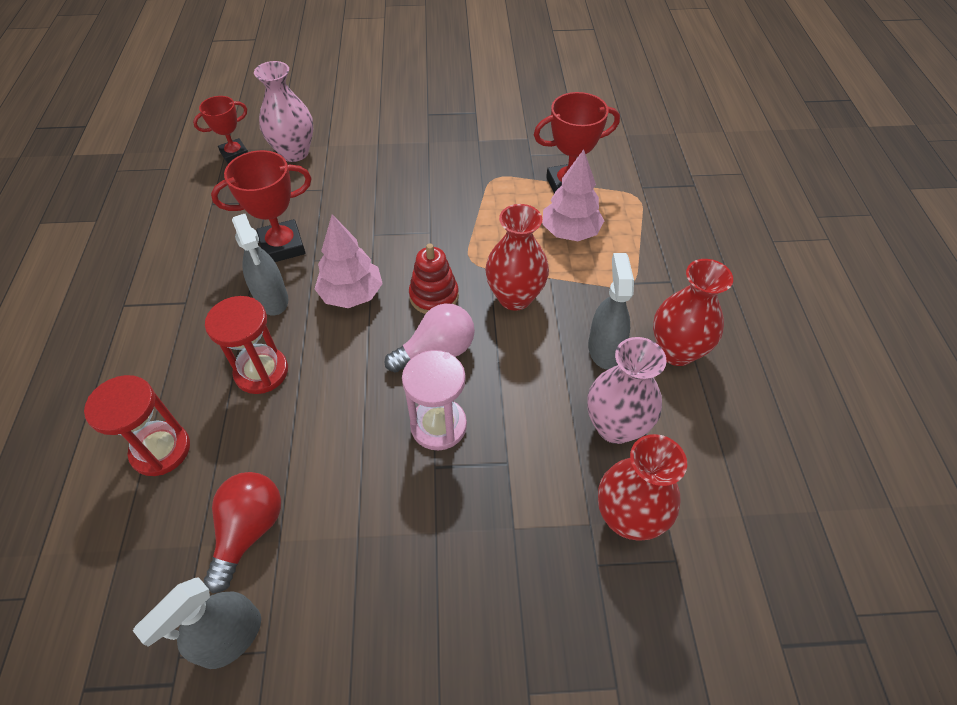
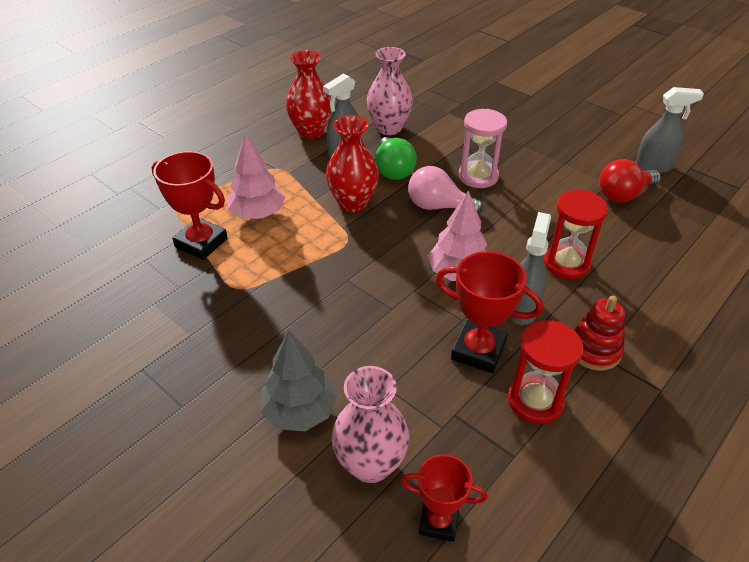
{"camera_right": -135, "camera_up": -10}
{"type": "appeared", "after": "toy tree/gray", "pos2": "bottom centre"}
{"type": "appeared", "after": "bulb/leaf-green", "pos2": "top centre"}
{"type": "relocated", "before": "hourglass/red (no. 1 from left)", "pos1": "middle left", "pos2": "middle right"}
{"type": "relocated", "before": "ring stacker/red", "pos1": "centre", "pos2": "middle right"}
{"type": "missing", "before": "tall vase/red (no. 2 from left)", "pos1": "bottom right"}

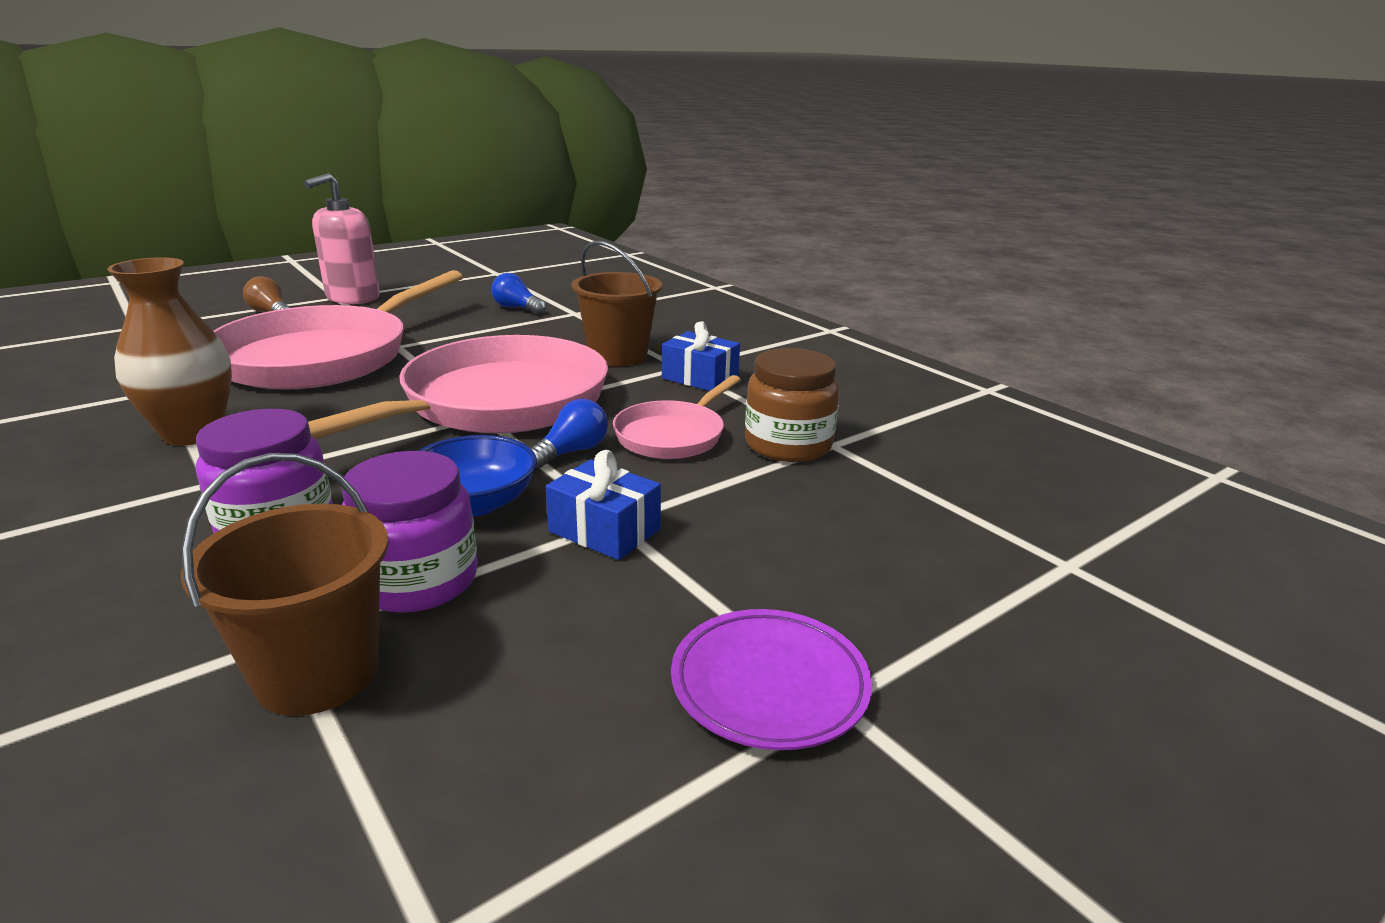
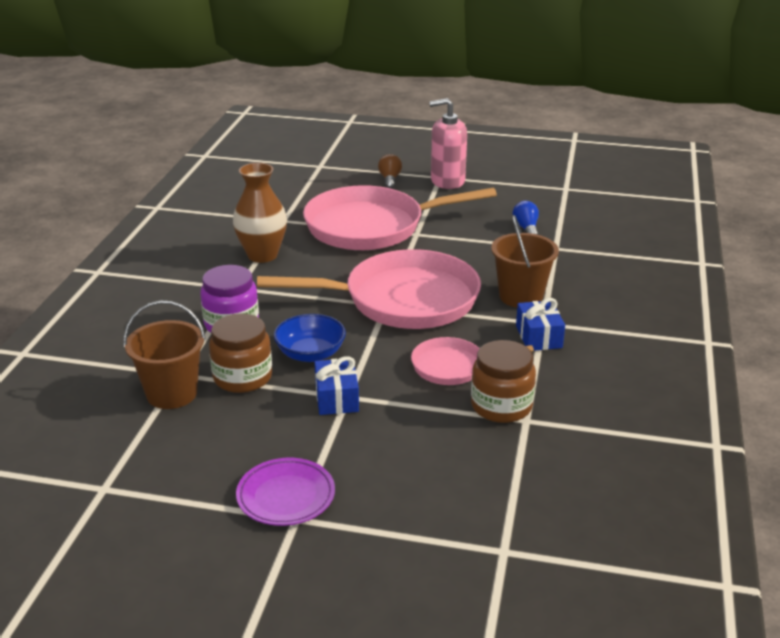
{"camera_right": 50, "camera_up": 5}
{"type": "colour", "before": "jam jar/royal purple (no. 2 from left)", "after": "jam jar/russet (no. 1 from left)", "pos1": "middle left", "pos2": "middle left"}
{"type": "missing", "before": "bulb/royal blue (no. 2 from left)", "pos1": "centre"}

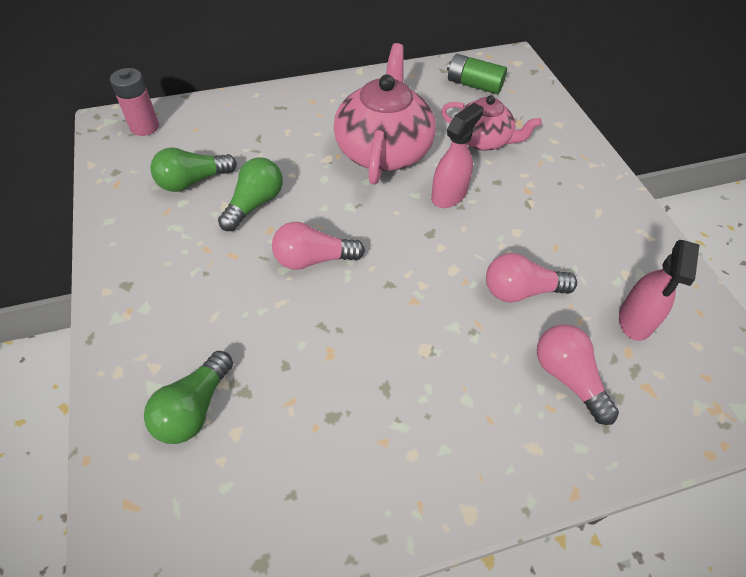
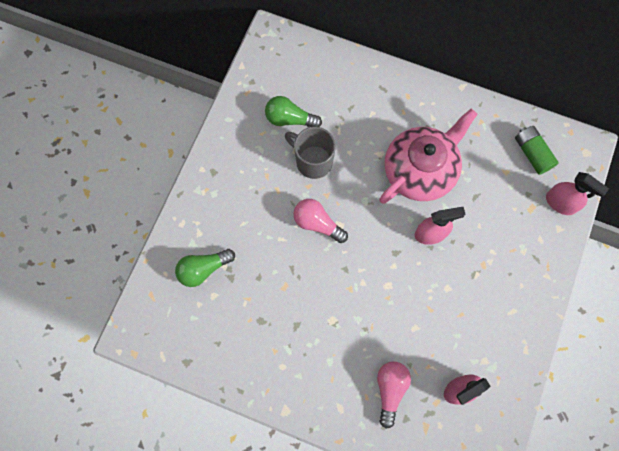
{"camera_right": 40, "camera_up": 20}
{"type": "exchanged", "before": "bulb/leaf-green (no. 3 from left)", "after": "tea mug/gray", "pos1": "centre", "pos2": "centre"}
{"type": "appeared", "after": "spray cleaner/rose-pink (no. 3 from left)", "pos2": "middle right"}
{"type": "missing", "before": "power cell/rose-pink", "pos1": "top left"}
{"type": "missing", "before": "china teapot/rose-pink (no. 2 from left)", "pos1": "top centre"}
{"type": "missing", "before": "bulb/rose-pink (no. 2 from left)", "pos1": "middle right"}

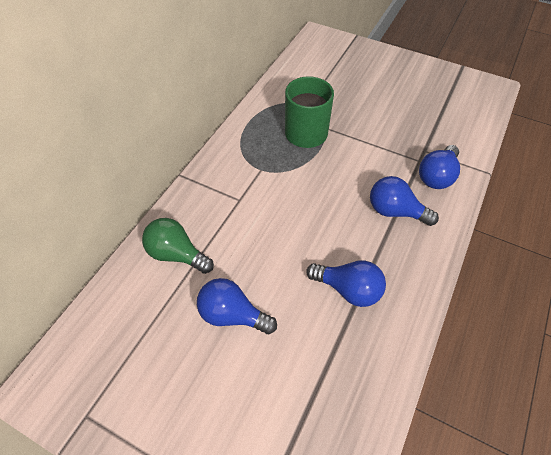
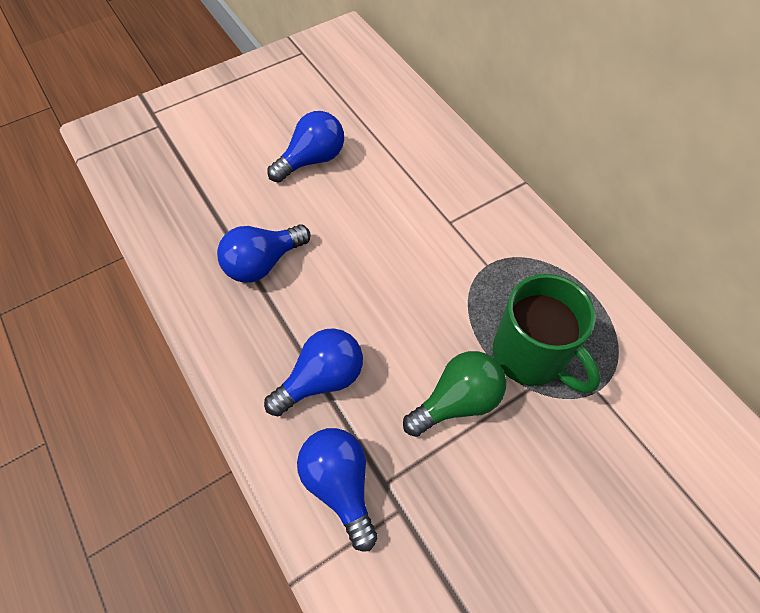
{"camera_right": 120, "camera_up": 5}
{"type": "relocated", "before": "bulb/leaf-green", "pos1": "middle left", "pos2": "centre"}

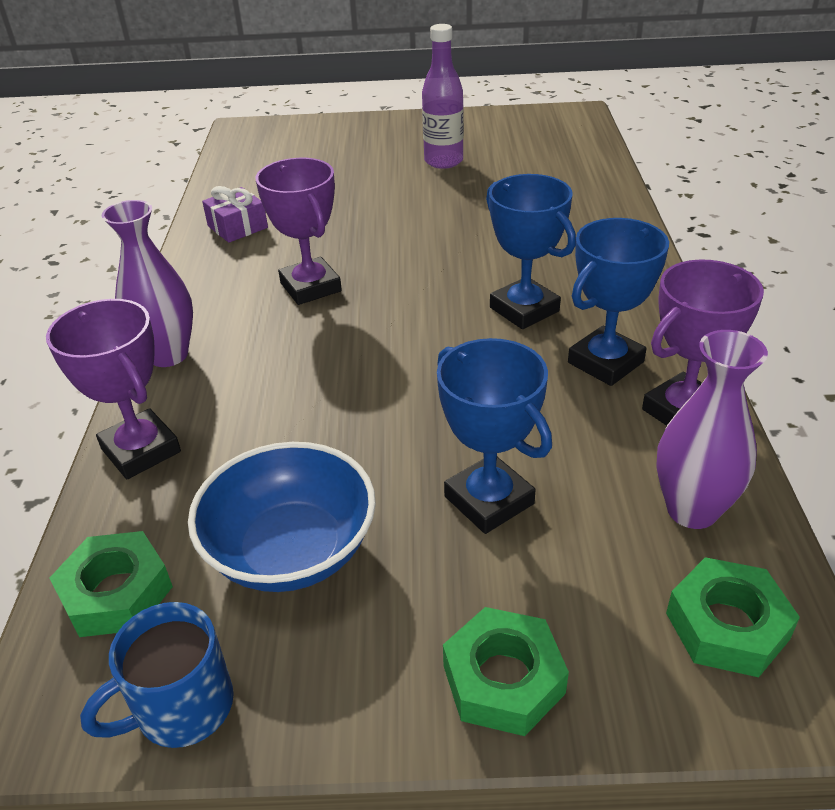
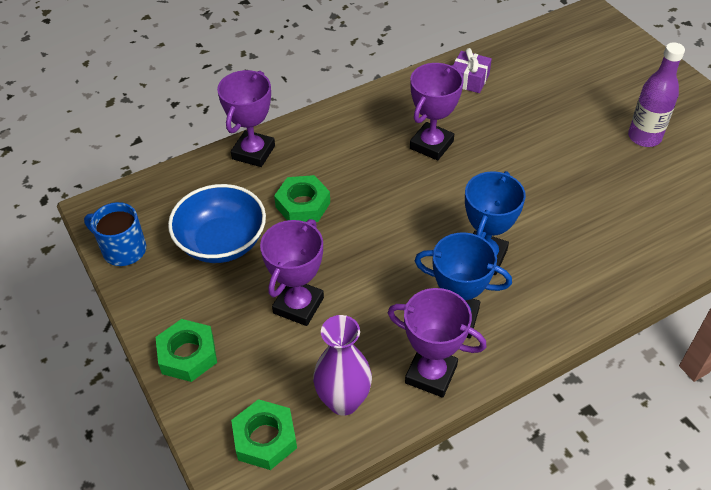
{"camera_right": 60, "camera_up": 10}
{"type": "colour", "before": "prize cup/royal blue (no. 1 from left)", "after": "prize cup/royal purple (no. 2 from left)", "pos1": "centre", "pos2": "centre"}
{"type": "relocated", "before": "hexagon nut/leaf-green (no. 1 from left in the first image)", "after": "hexagon nut/leaf-green (no. 3 from left)", "pos1": "bottom left", "pos2": "centre"}
{"type": "missing", "before": "tall vase/royal purple (no. 1 from left)", "pos1": "middle left"}

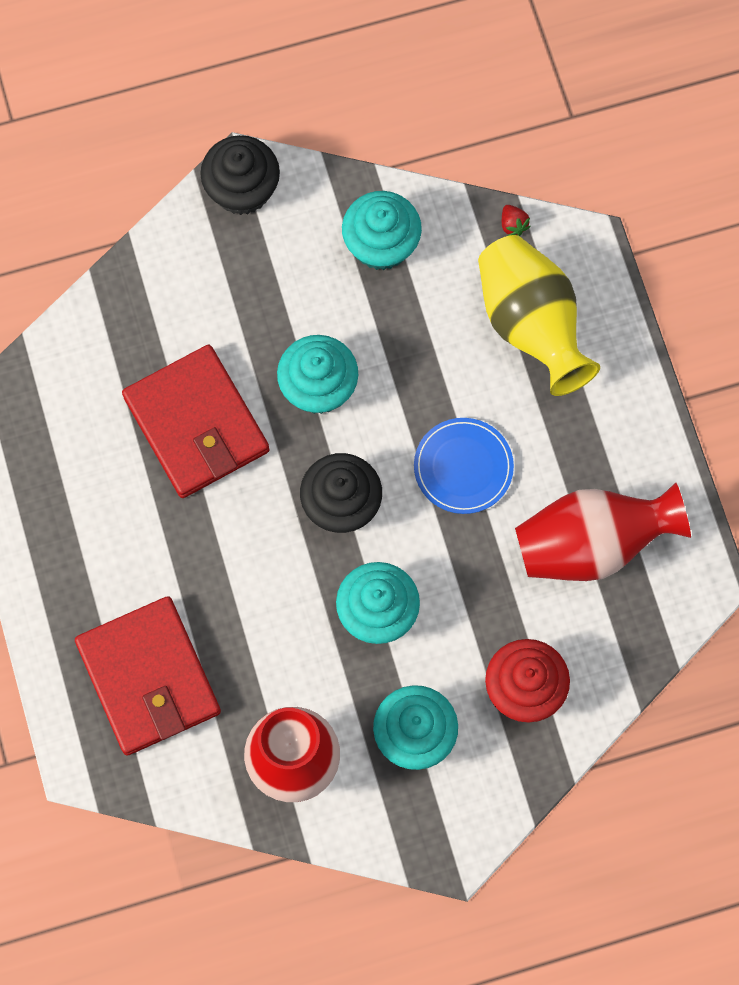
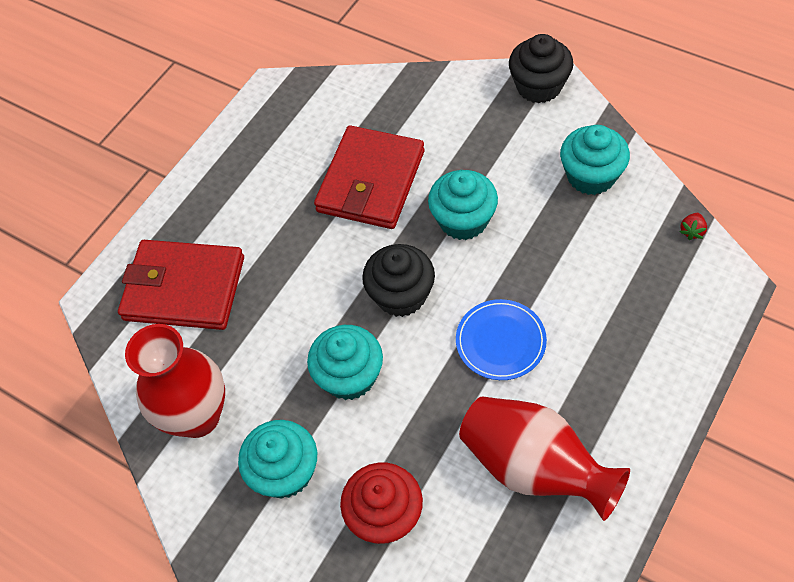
{"camera_right": 55, "camera_up": -15}
{"type": "spun", "before": "billfold/red (no. 1 from left)", "pos1": "bottom left", "pos2": "middle left", "turn": 75}
{"type": "missing", "before": "tall vase/golden", "pos1": "top right"}

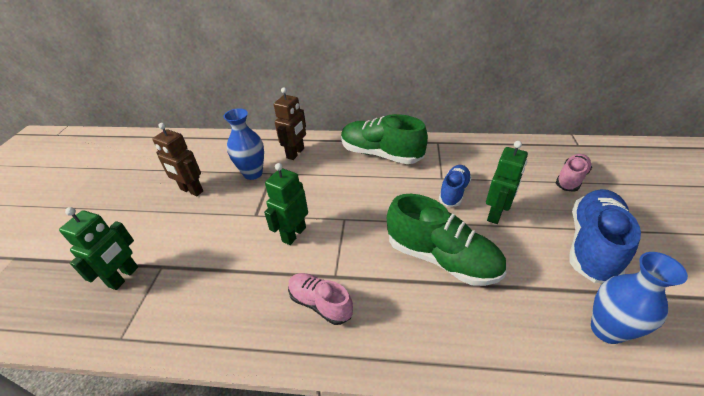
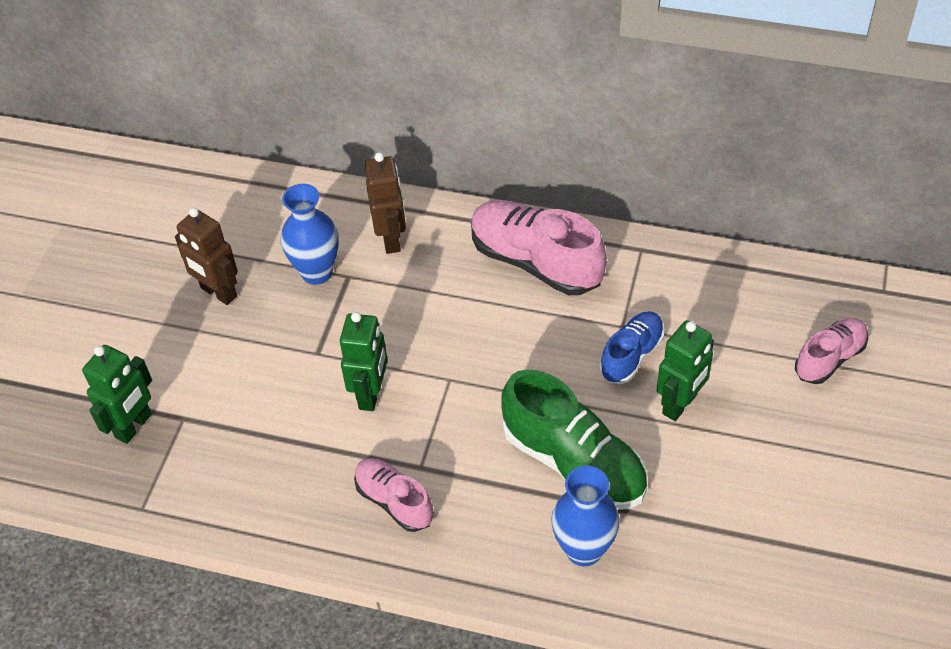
{"camera_right": 10, "camera_up": 10}
{"type": "spun", "before": "toy robot/leaf-green (no. 2 from left)", "pos1": "centre", "pos2": "centre", "turn": 150}
{"type": "spun", "before": "toy robot/russet (no. 2 from left)", "pos1": "top centre", "pos2": "top centre", "turn": -45}
{"type": "colour", "before": "shoe/leaf-green (no. 1 from left)", "after": "shoe/rose-pink (no. 2 from left)", "pos1": "centre", "pos2": "centre"}
{"type": "relocated", "before": "tall vase/royal blue (no. 2 from left)", "pos1": "bottom right", "pos2": "bottom centre"}
{"type": "missing", "before": "shoe/royal blue (no. 2 from left)", "pos1": "middle right"}

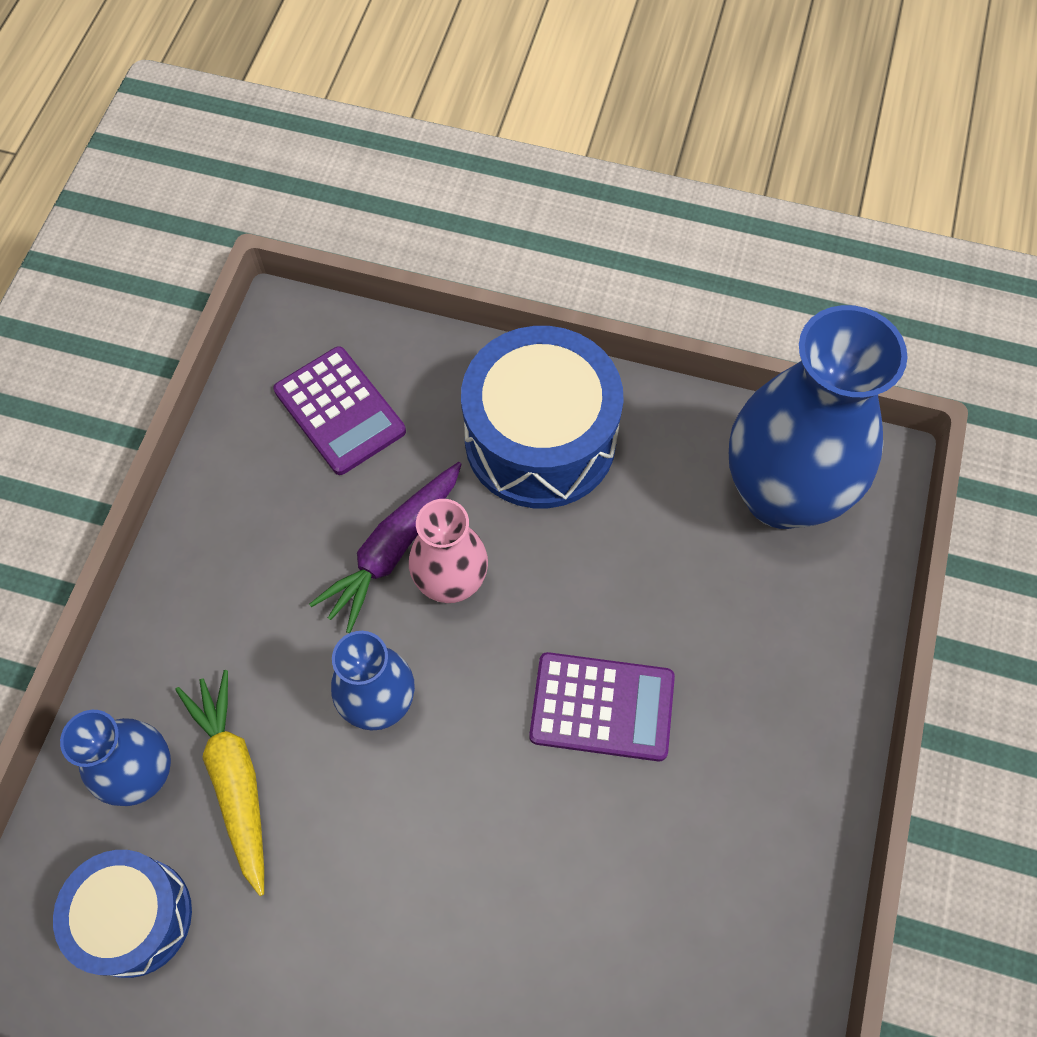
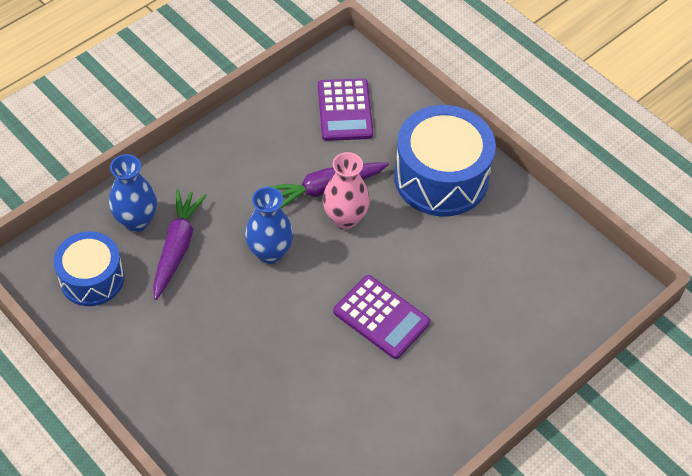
{"camera_right": 30, "camera_up": -10}
{"type": "colour", "before": "root vegetable/golden", "after": "root vegetable/royal purple (no. 1 from left)", "pos1": "bottom left", "pos2": "middle left"}
{"type": "missing", "before": "tall vase/royal blue (no. 3 from left)", "pos1": "middle right"}

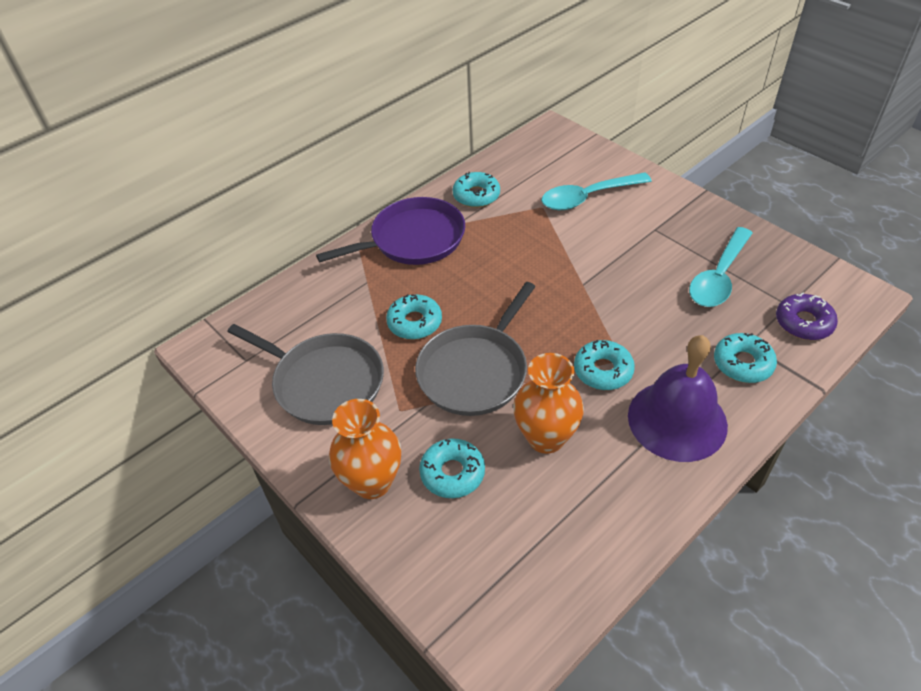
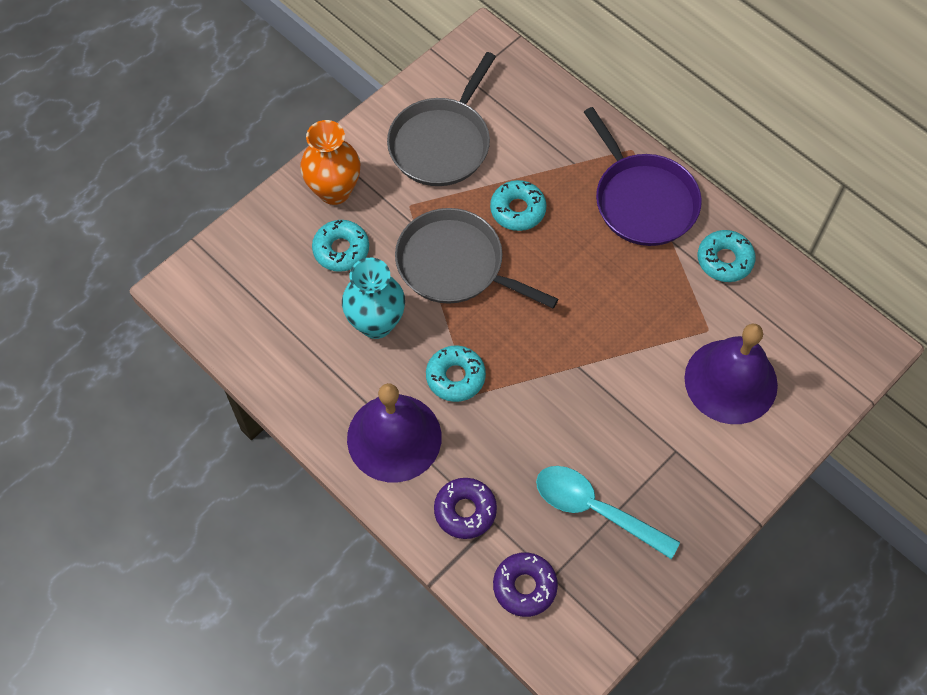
{"camera_right": 85, "camera_up": 15}
{"type": "colour", "before": "tall vase/bright orange (no. 2 from left)", "after": "tall vase/teal", "pos1": "centre", "pos2": "centre"}
{"type": "colour", "before": "donut/teal (no. 5 from left)", "after": "donut/royal purple (no. 1 from left)", "pos1": "middle right", "pos2": "bottom centre"}
{"type": "exchanged", "before": "teaspoon/teal (no. 1 from left)", "after": "bell/royal purple (no. 2 from left)", "pos1": "top centre", "pos2": "middle right"}

